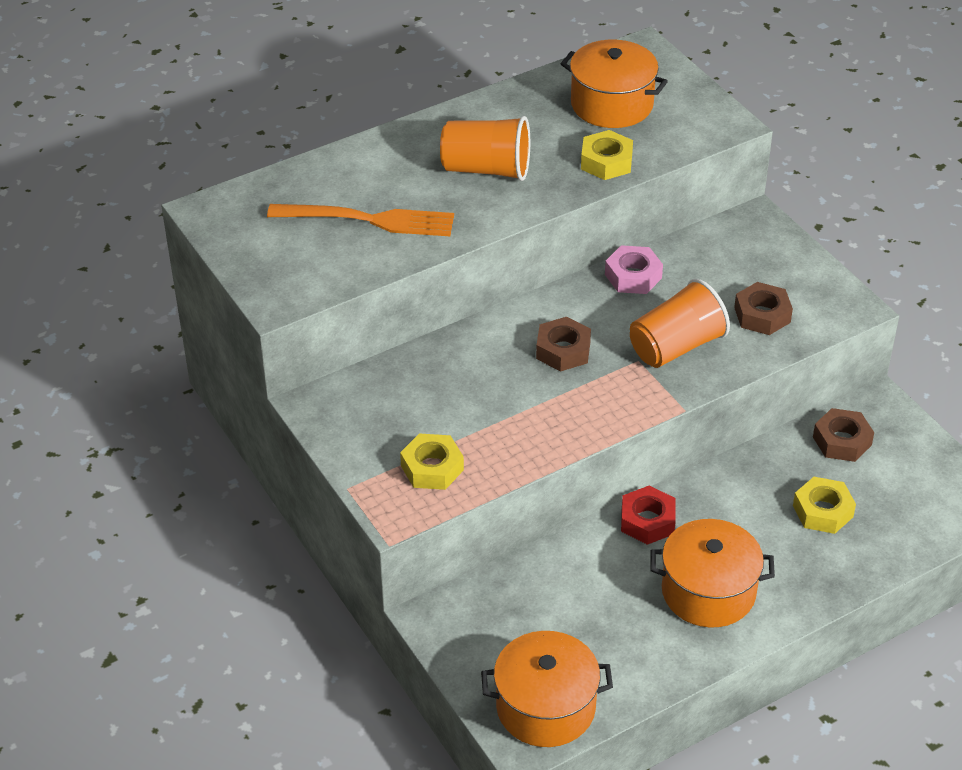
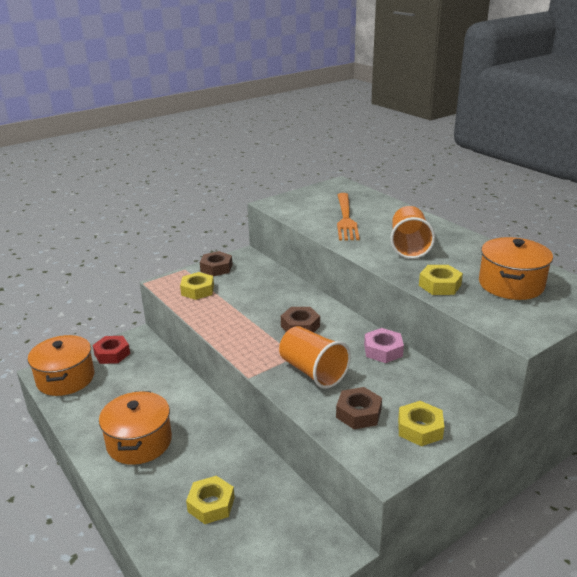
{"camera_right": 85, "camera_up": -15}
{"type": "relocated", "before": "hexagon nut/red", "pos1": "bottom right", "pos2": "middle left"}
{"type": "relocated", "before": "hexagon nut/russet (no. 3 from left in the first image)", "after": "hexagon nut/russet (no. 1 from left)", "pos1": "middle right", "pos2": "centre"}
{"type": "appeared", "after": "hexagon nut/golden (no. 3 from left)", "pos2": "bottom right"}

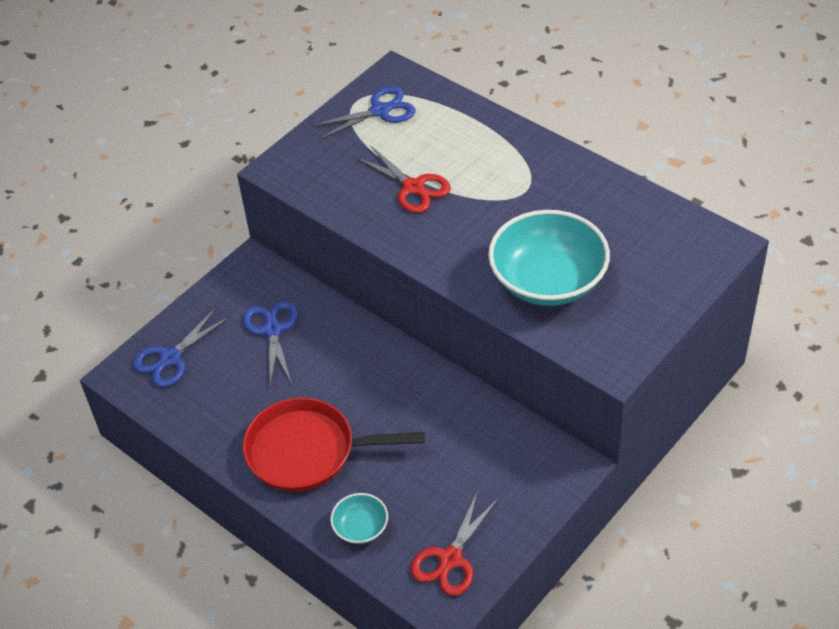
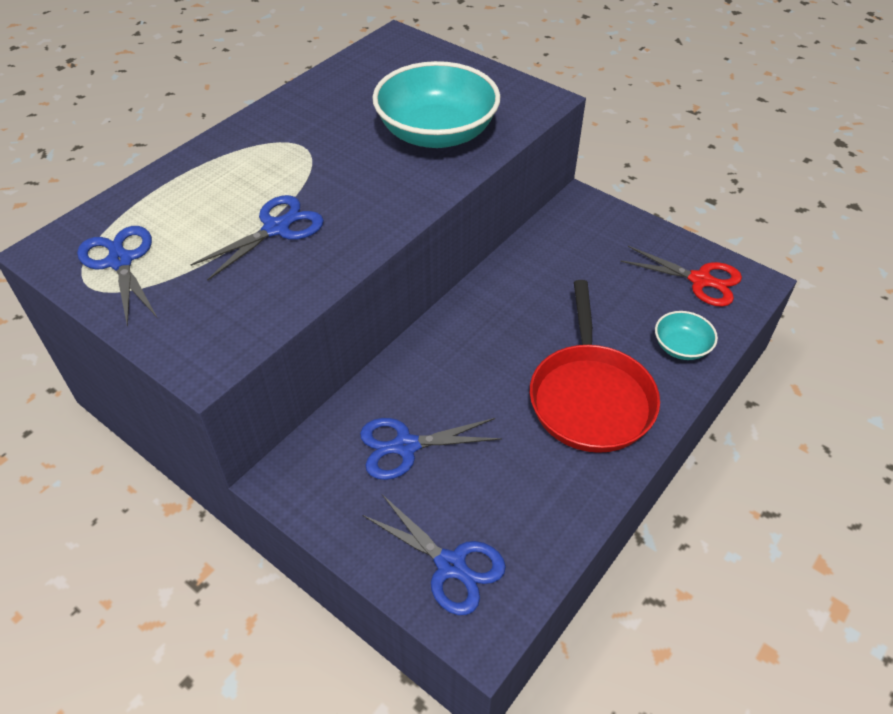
{"camera_right": -95, "camera_up": 0}
{"type": "colour", "before": "shears/red (no. 1 from left)", "after": "shears/royal blue (no. 2 from left)", "pos1": "top centre", "pos2": "middle left"}

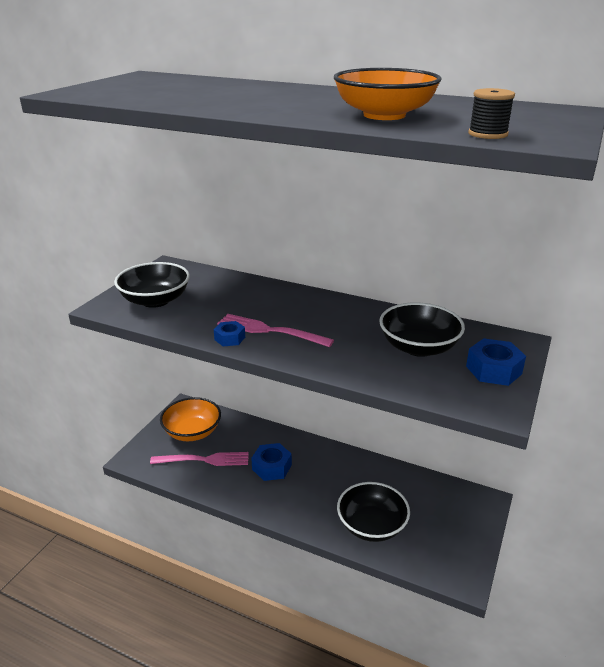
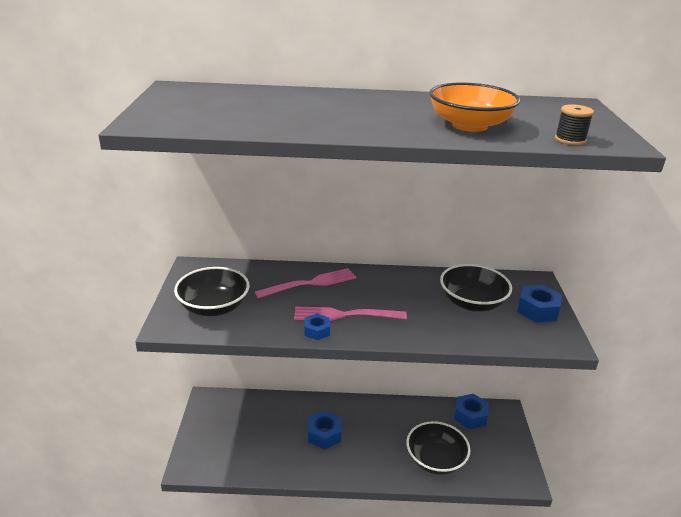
{"camera_right": -25, "camera_up": 0}
{"type": "relocated", "before": "fork/rose-pink (no. 1 from left)", "pos1": "bottom left", "pos2": "centre"}
{"type": "appeared", "after": "hexagon nut/royal blue (no. 3 from left)", "pos2": "bottom right"}
{"type": "missing", "before": "serving bowl/bright orange (no. 1 from left)", "pos1": "middle left"}

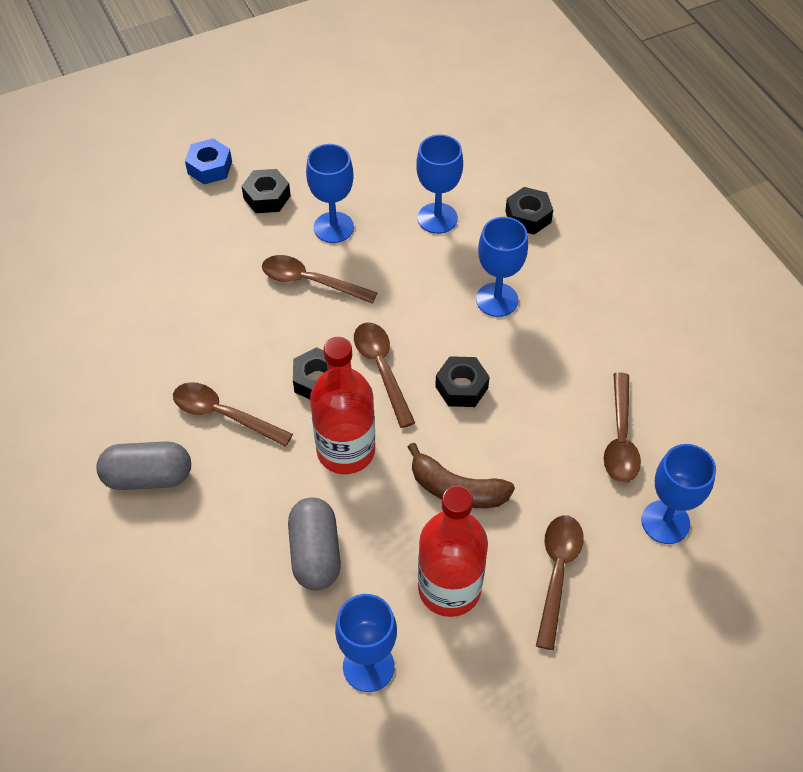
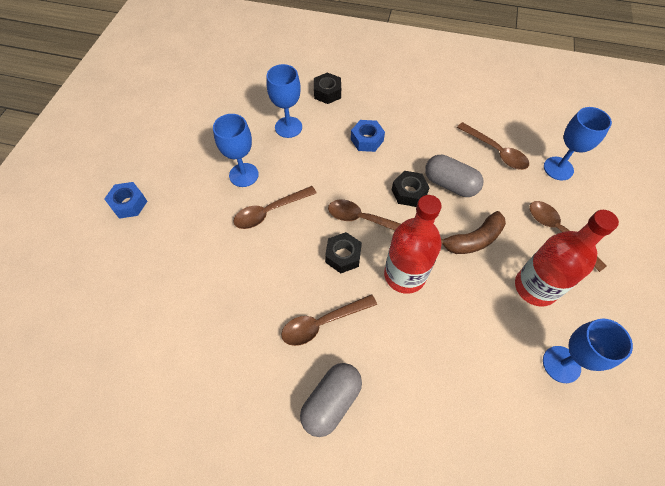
{"camera_right": -50, "camera_up": 5}
{"type": "exchanged", "before": "chalice/royal blue (no. 4 from left)", "after": "hexagon nut/royal blue (no. 2 from left)", "pos1": "centre", "pos2": "top centre"}
{"type": "relocated", "before": "pill shape/gray (no. 2 from left)", "pos1": "bottom centre", "pos2": "middle right"}
{"type": "missing", "before": "hexagon nut/black (no. 1 from left)", "pos1": "top left"}

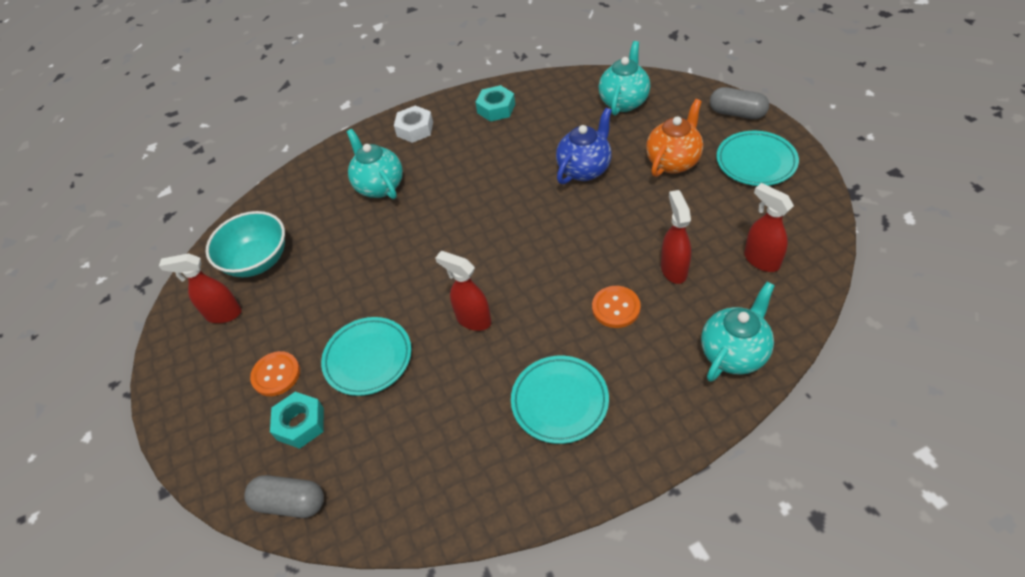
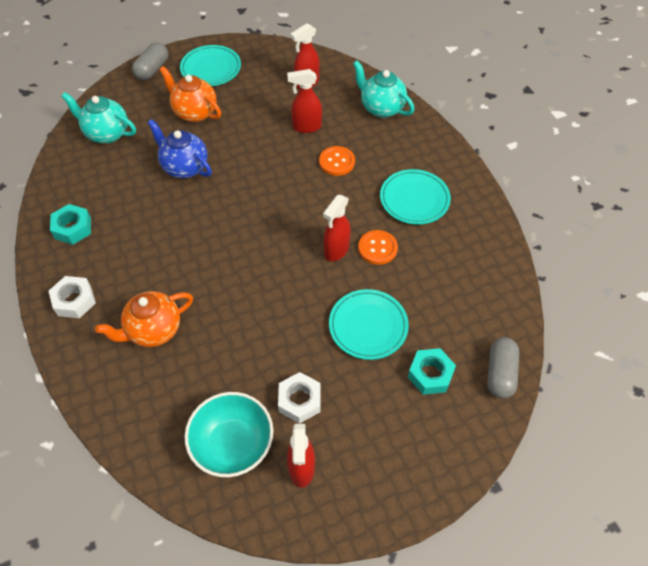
{"camera_right": -95, "camera_up": 5}
{"type": "colour", "before": "china teapot/teal (no. 1 from left)", "after": "china teapot/bright orange (no. 1 from left)", "pos1": "top centre", "pos2": "middle left"}
{"type": "appeared", "after": "hexagon nut/snow-white (no. 2 from left)", "pos2": "bottom centre"}
{"type": "relocated", "before": "button/bright orange (no. 1 from left in the first image)", "after": "button/bright orange (no. 2 from left)", "pos1": "middle left", "pos2": "centre"}

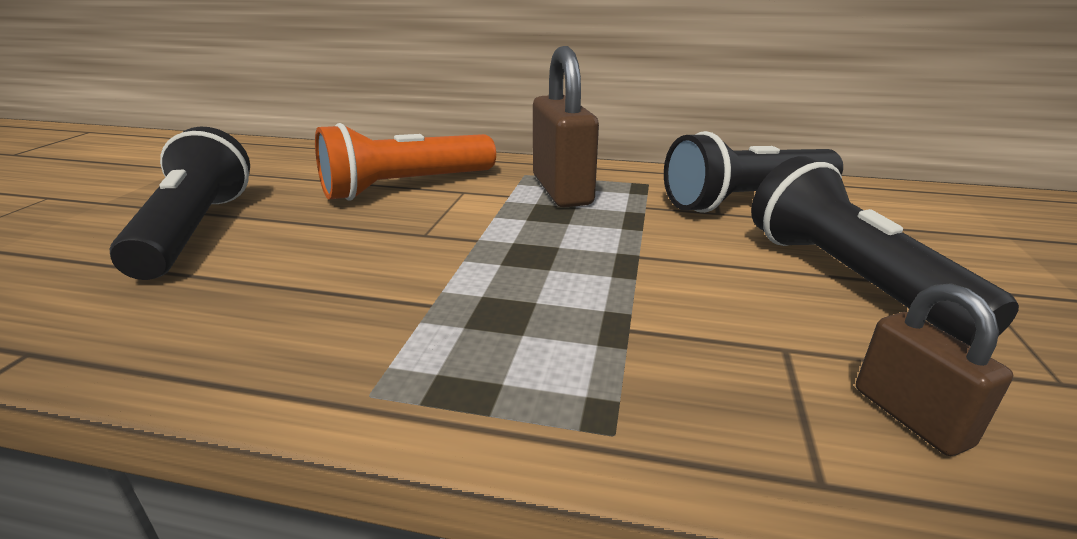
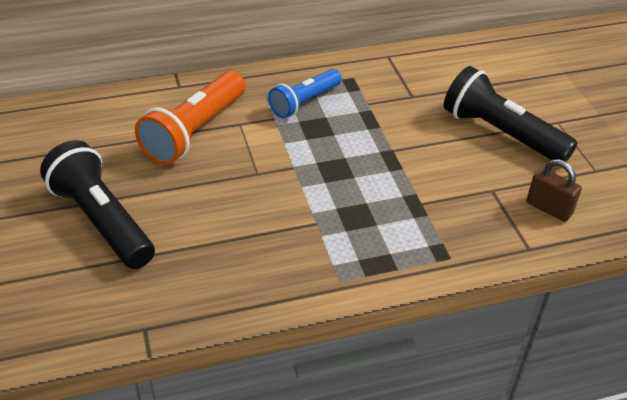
{"camera_right": -30, "camera_up": 15}
{"type": "exchanged", "before": "lock/russet (no. 1 from left)", "after": "torch/royal blue", "pos1": "top centre", "pos2": "top centre"}
{"type": "missing", "before": "torch/black (no. 2 from left)", "pos1": "top right"}

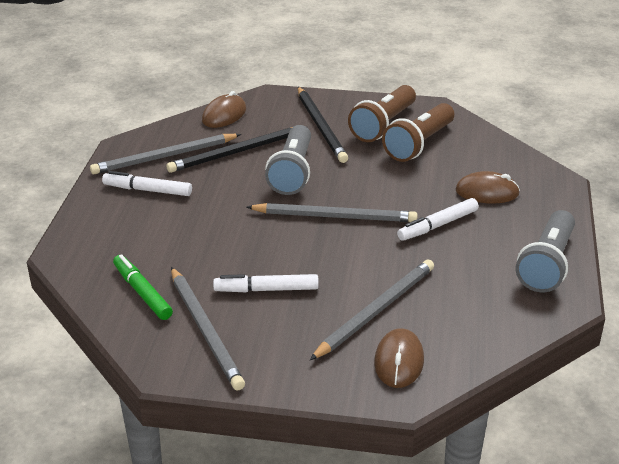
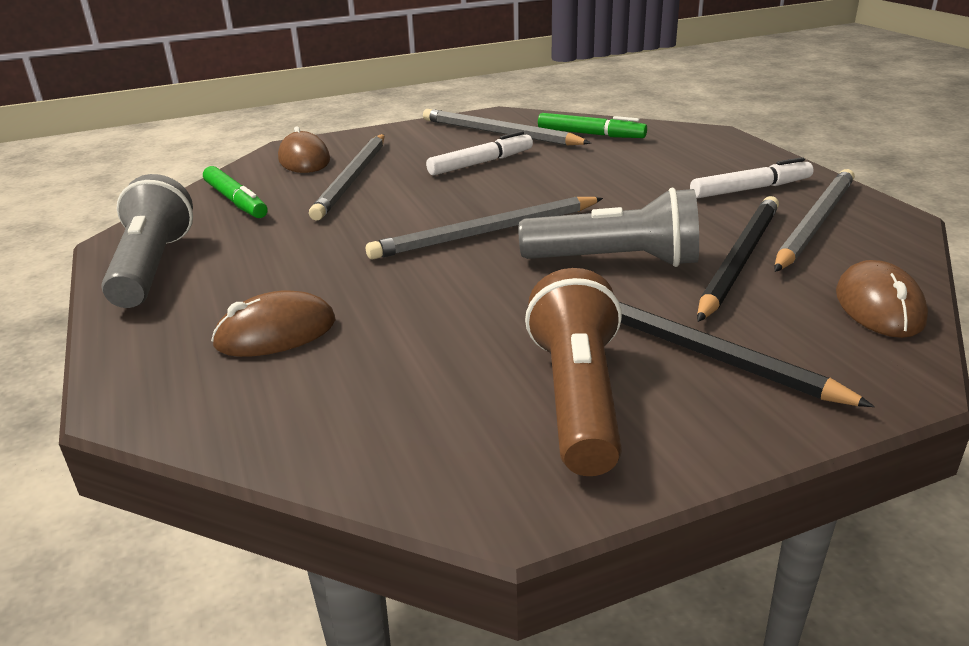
{"camera_right": 150, "camera_up": -5}
{"type": "appeared", "after": "marker/leaf-green (no. 1 from left)", "pos2": "top left"}
{"type": "spun", "before": "torch/gray (no. 1 from left in the first image)", "pos1": "centre", "pos2": "centre", "turn": 120}
{"type": "missing", "before": "torch/russet (no. 2 from left)", "pos1": "top right"}
{"type": "missing", "before": "marker/snow-white (no. 3 from left)", "pos1": "middle right"}

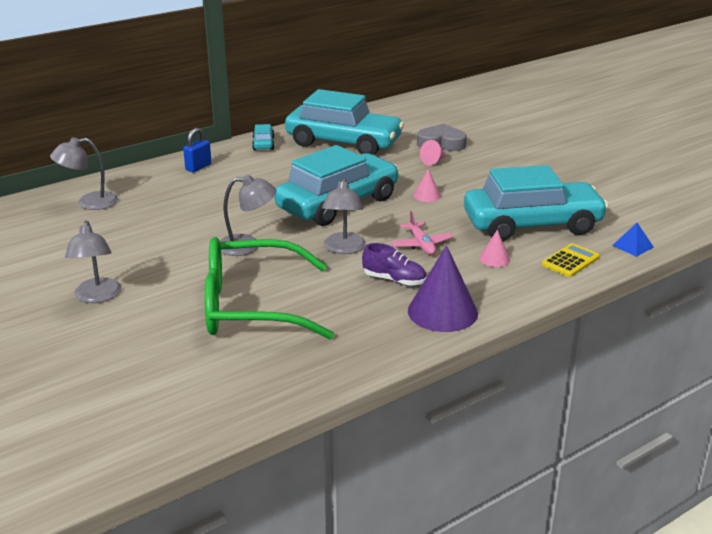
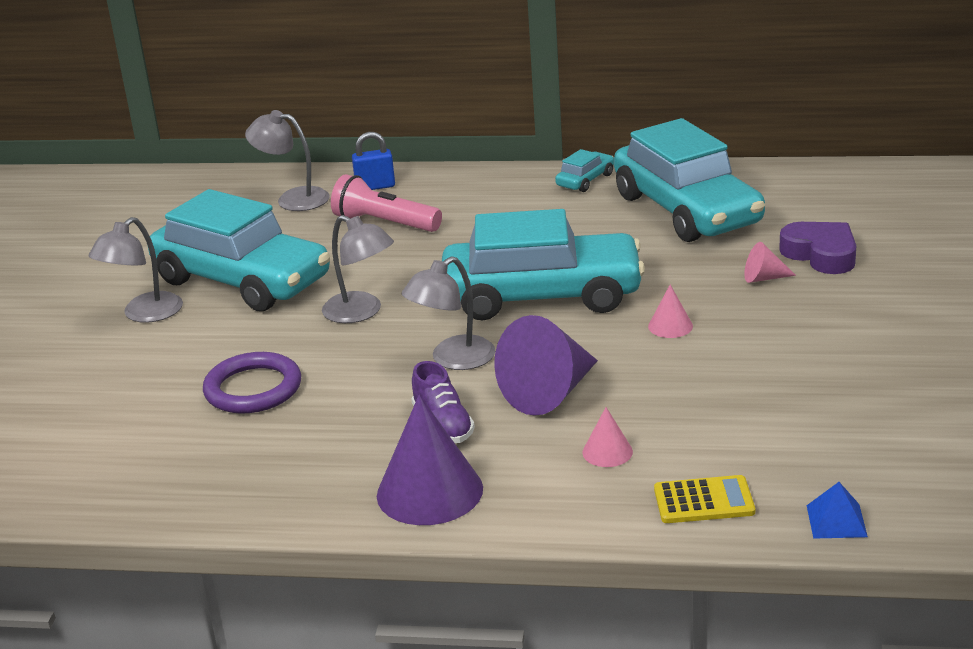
{"camera_right": 45, "camera_up": 0}
{"type": "relocated", "before": "toy car/teal (no. 4 from left in the first image)", "after": "toy car/teal (no. 1 from left)", "pos1": "middle right", "pos2": "middle left"}
{"type": "exchanged", "before": "glasses/leaf-green", "after": "torus/royal purple", "pos1": "centre", "pos2": "middle left"}
{"type": "appeared", "after": "torch/rose-pink", "pos2": "top centre"}
{"type": "relocated", "before": "lock/royal blue", "pos1": "top left", "pos2": "top centre"}
{"type": "exchanged", "before": "plane/rose-pink", "after": "cone shape/royal purple (no. 2 from left)", "pos1": "centre", "pos2": "centre"}
{"type": "colour", "before": "heart shape/gray", "after": "heart shape/royal purple", "pos1": "top centre", "pos2": "middle right"}

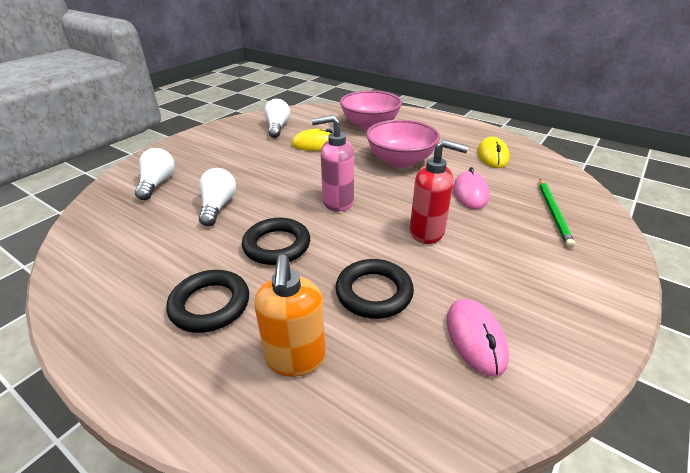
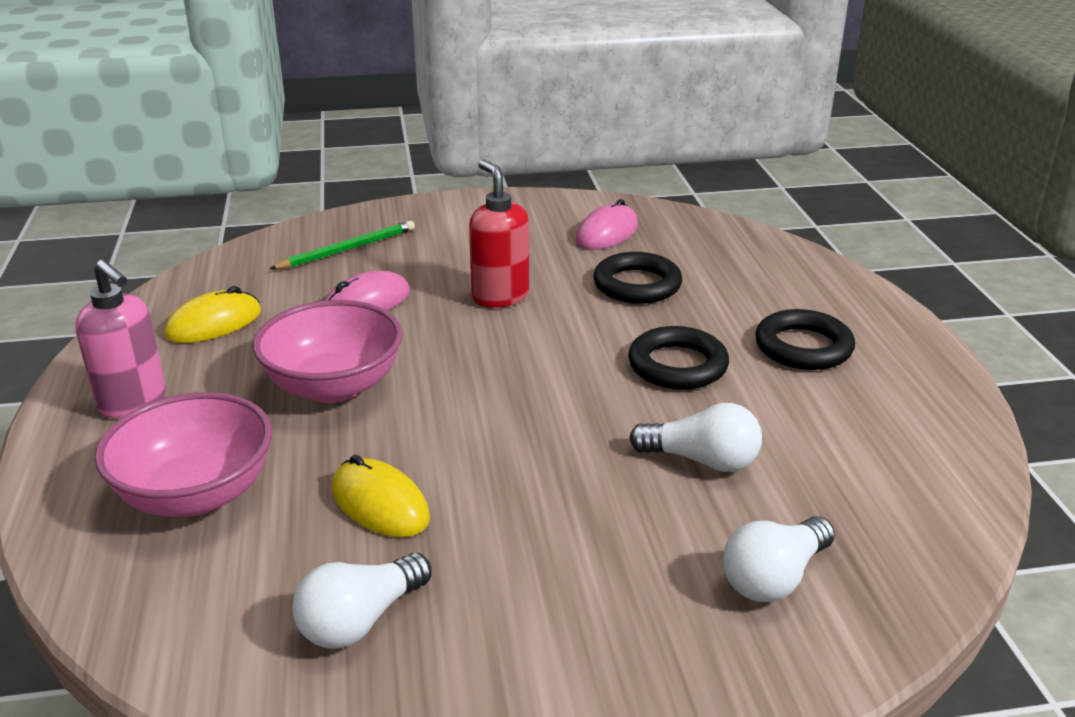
{"camera_right": -135, "camera_up": -5}
{"type": "relocated", "before": "soap dispenser/rose-pink", "pos1": "centre", "pos2": "middle left"}
{"type": "spun", "before": "bulb/snow-white (no. 2 from left)", "pos1": "middle left", "pos2": "centre", "turn": -120}
{"type": "missing", "before": "soap dispenser/bright orange", "pos1": "bottom centre"}

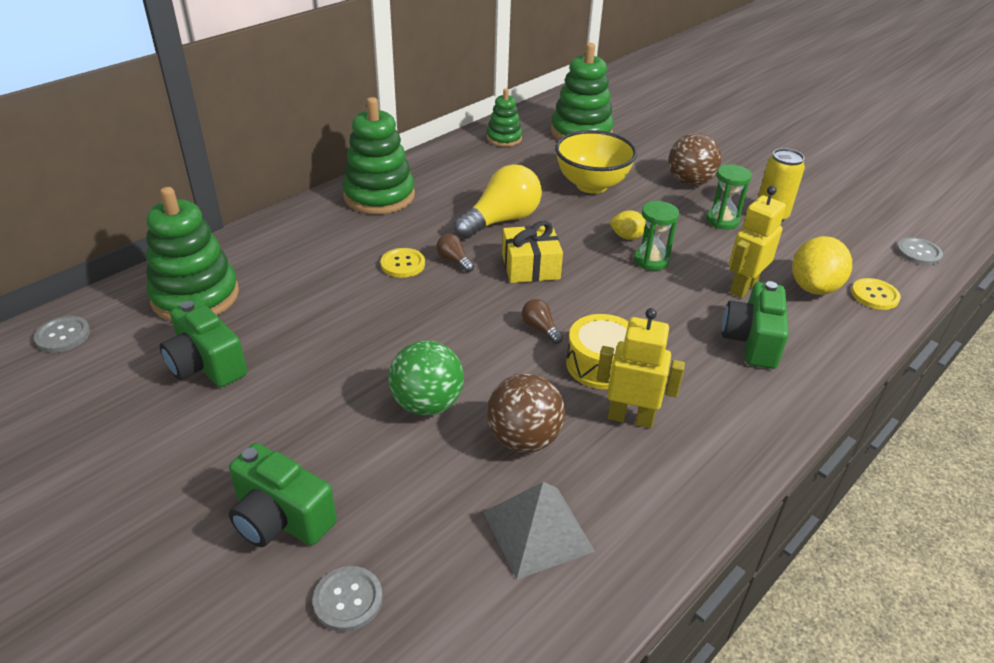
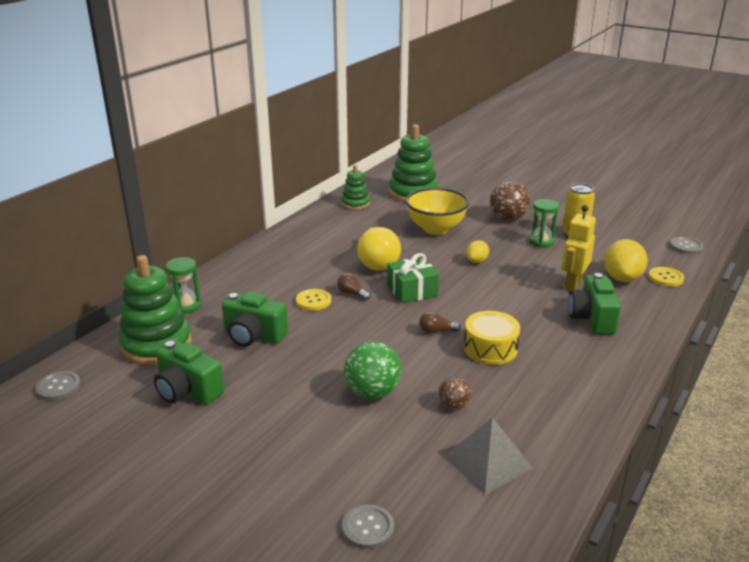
{"camera_right": -10, "camera_up": -10}
{"type": "relocated", "before": "hourglass/leaf-green (no. 1 from left)", "pos1": "centre", "pos2": "middle left"}
{"type": "relocated", "before": "camera/leaf-green (no. 2 from left)", "pos1": "bottom left", "pos2": "centre"}
{"type": "spun", "before": "bulb/golden", "pos1": "top centre", "pos2": "centre", "turn": 135}
{"type": "colour", "before": "gift/golden", "after": "gift/leaf-green", "pos1": "centre", "pos2": "centre"}
{"type": "spun", "before": "bulb/russet (no. 2 from left)", "pos1": "centre", "pos2": "centre", "turn": -45}
{"type": "size", "before": "sphere/russet (no. 1 from left)", "pos1": "centre", "pos2": "bottom centre", "scale": 0.55}
{"type": "spun", "before": "citrus fruit/golden (no. 1 from left)", "pos1": "centre", "pos2": "centre", "turn": -60}
{"type": "missing", "before": "ring stacker/leaf-green (no. 2 from left)", "pos1": "top centre"}
{"type": "missing", "before": "toy robot/golden (no. 1 from left)", "pos1": "centre"}

